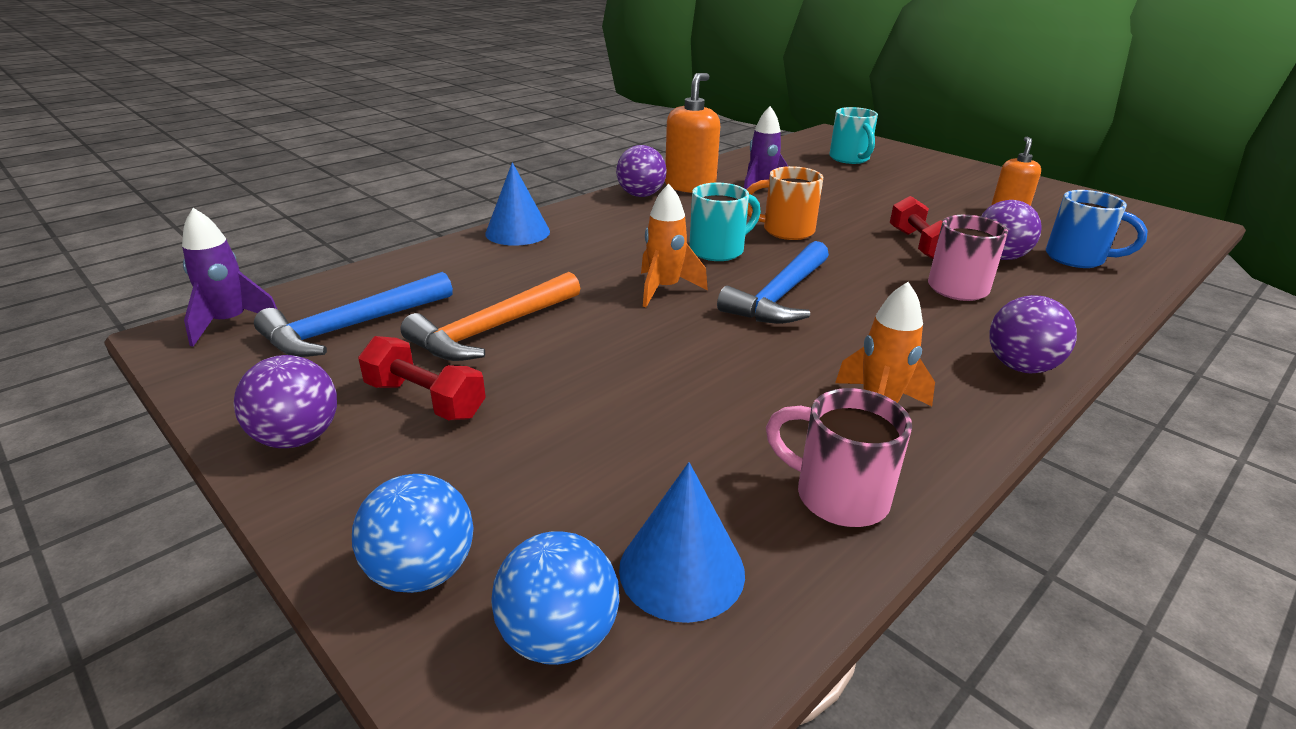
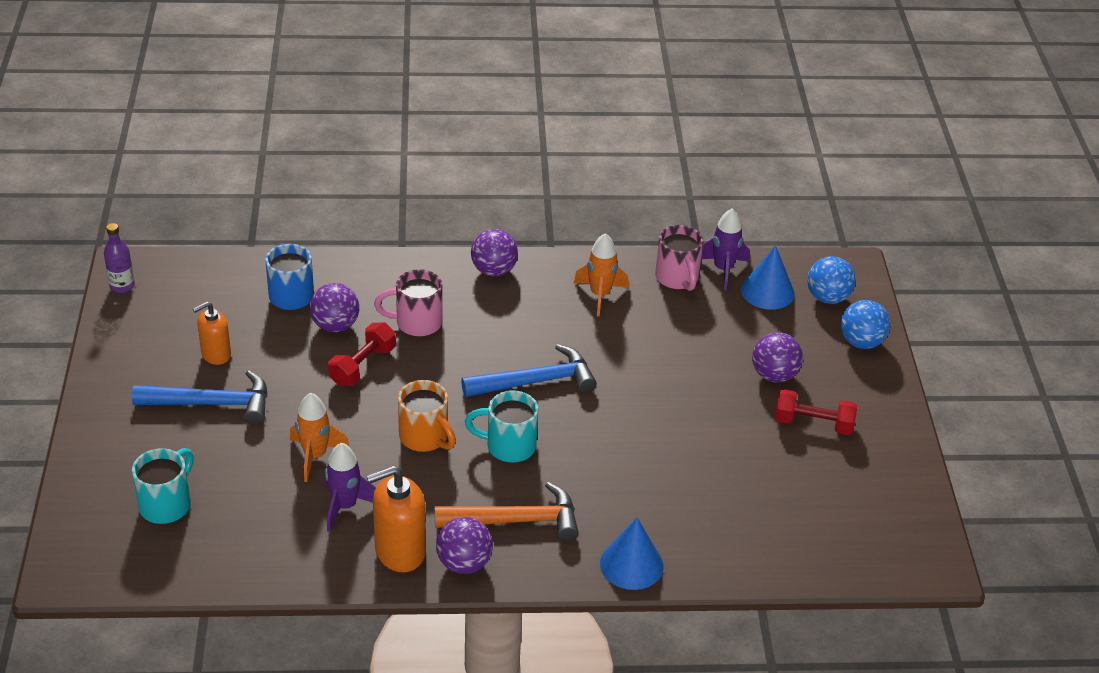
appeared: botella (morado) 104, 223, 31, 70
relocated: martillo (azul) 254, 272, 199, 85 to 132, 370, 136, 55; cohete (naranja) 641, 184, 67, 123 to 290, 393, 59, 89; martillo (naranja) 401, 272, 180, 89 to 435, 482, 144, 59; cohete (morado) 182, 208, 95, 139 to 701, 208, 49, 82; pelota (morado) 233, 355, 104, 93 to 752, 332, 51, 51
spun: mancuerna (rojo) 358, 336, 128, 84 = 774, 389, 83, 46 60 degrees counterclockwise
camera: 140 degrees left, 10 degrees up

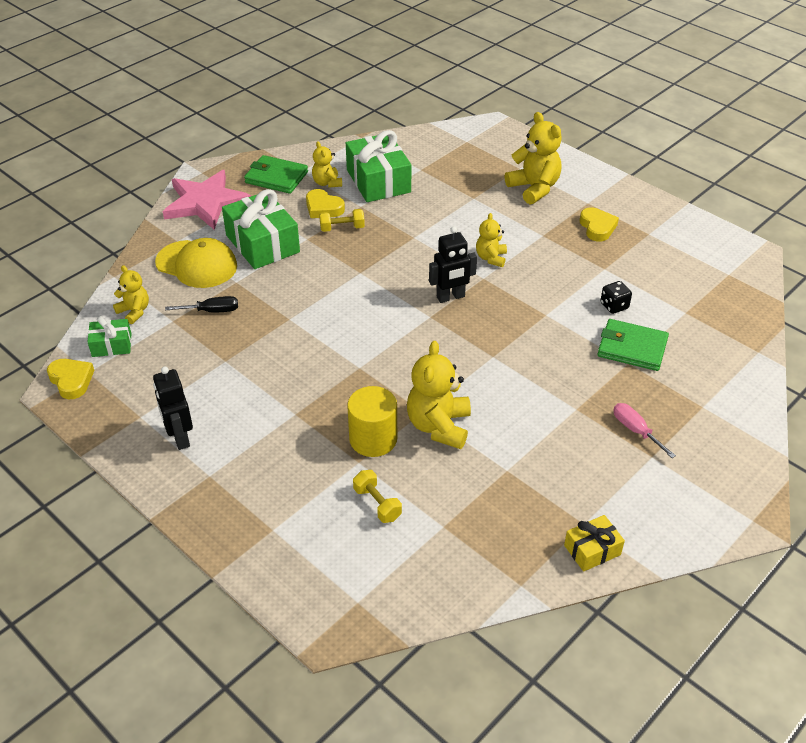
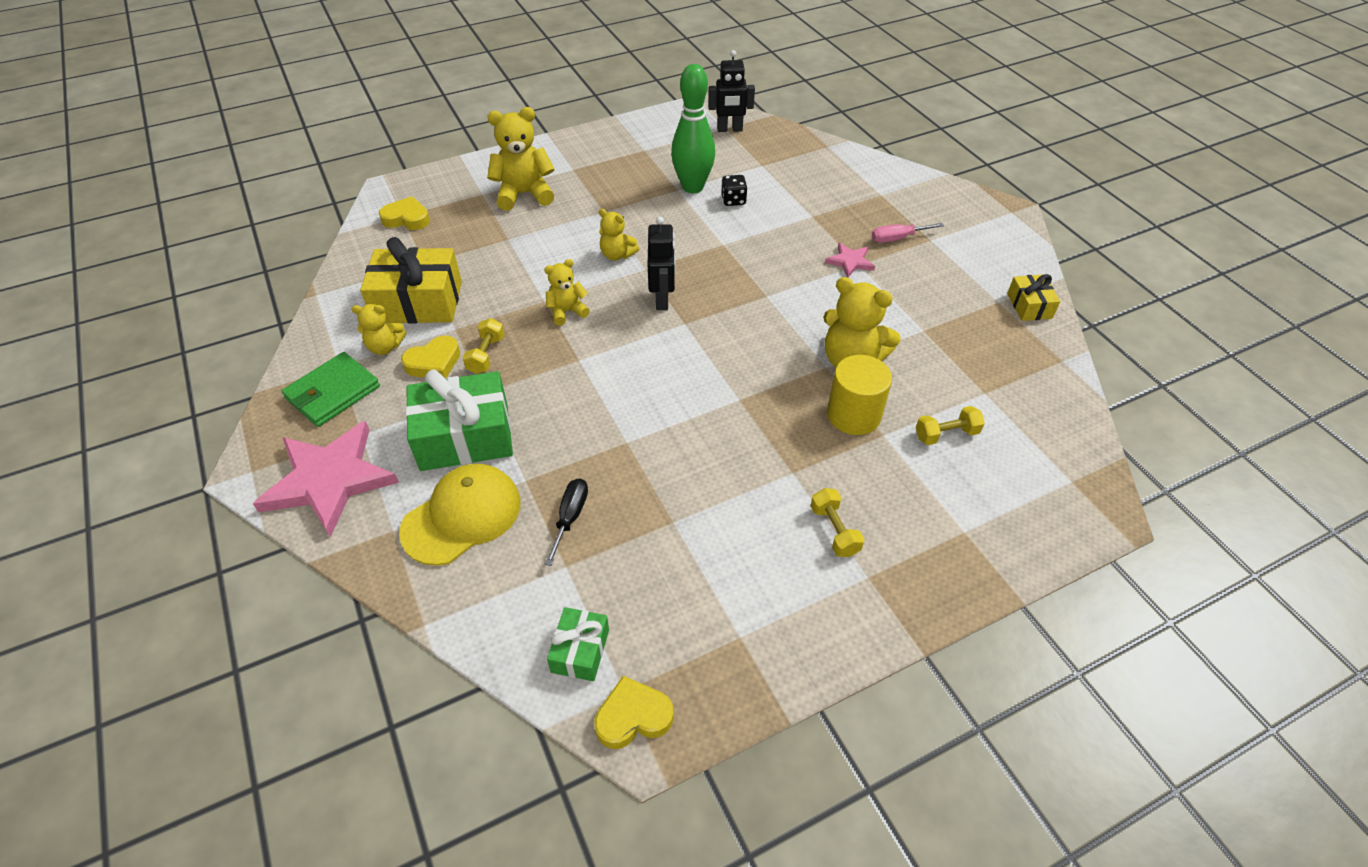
missing: cartera (verde) 597, 319, 72, 52
appeared: bolo (verde) 671, 64, 44, 129; mancuerna (amarillo) 811, 488, 53, 69; estrella (rosa) 825, 243, 50, 35
relocated: corazón (amarillo) 580, 207, 39, 35 to 379, 196, 51, 34; osito (amarillo) 113, 265, 36, 59 to 544, 259, 46, 67; robot (negro) 153, 366, 40, 84 to 709, 50, 46, 82
colour: regalo (verde) 346, 130, 65, 72 to regalo (amarillo) 360, 237, 102, 86
camera: 70 degrees left, 5 degrees up

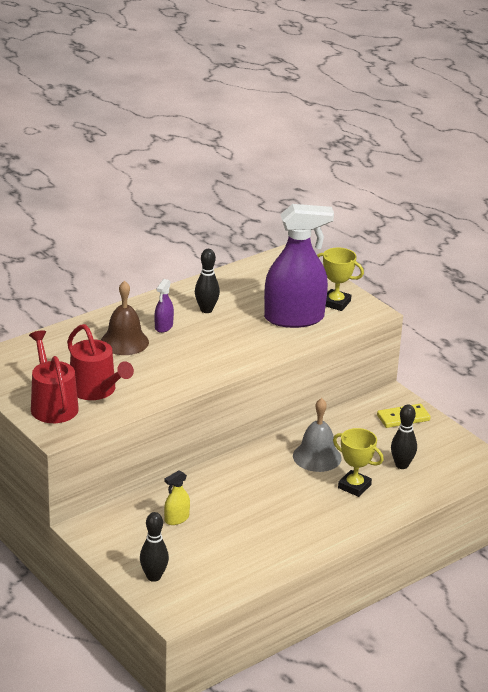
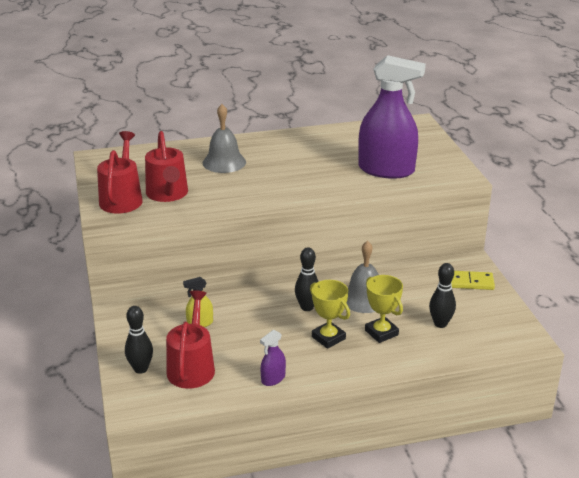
appeared: regadera (rojo) 166, 290, 49, 99
relocated: pulverizador (morado) 155, 279, 19, 54 to 260, 330, 26, 56; bolo (negro) 195, 249, 25, 64 to 295, 247, 24, 64; trofeo (amarillo) 317, 248, 47, 63 to 310, 280, 40, 69
colour: campana (marrón) 101, 281, 48, 74 to campana (gris) 203, 104, 43, 69
camera: 25 degrees right, 0 degrees up

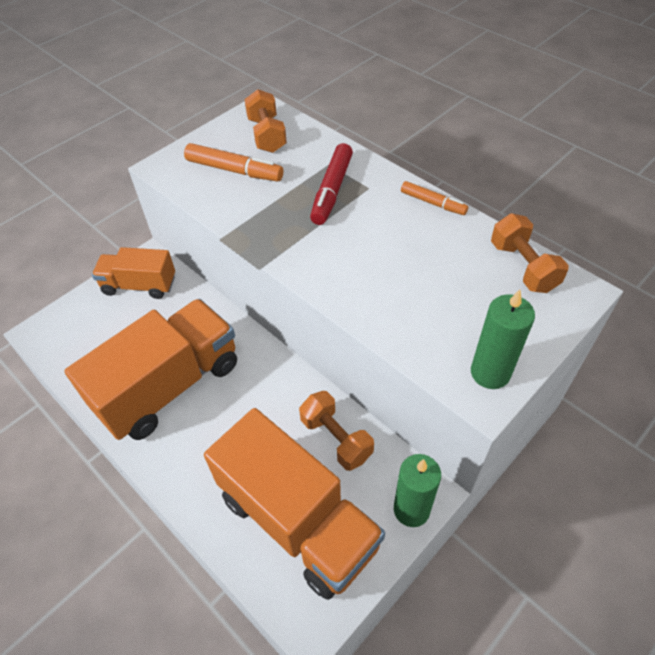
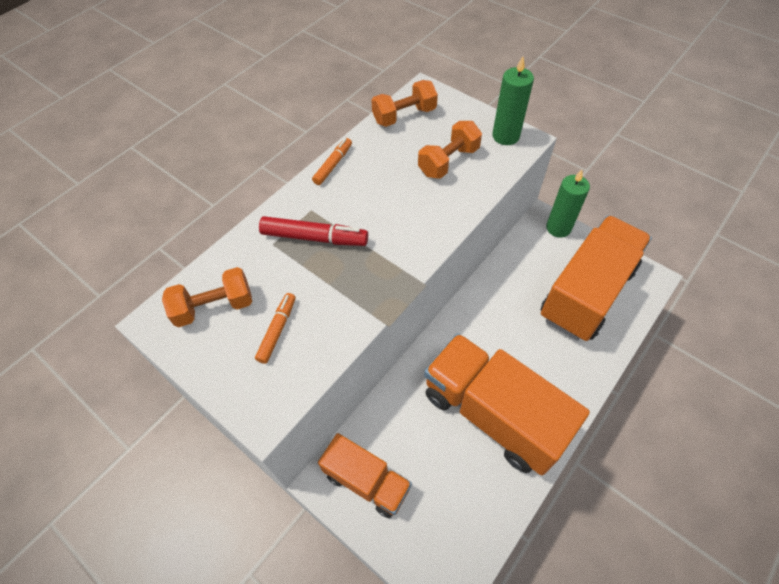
relocated: mancuerna (naranja) 299, 391, 75, 80 to 418, 121, 64, 58
spun: camión (naranja) 92, 247, 83, 52 = 318, 433, 94, 85 60 degrees counterclockwise
size: rotulador (naranja) 184, 143, 99, 38 = 255, 293, 40, 71 x0.64
camera: 95 degrees left, 5 degrees up

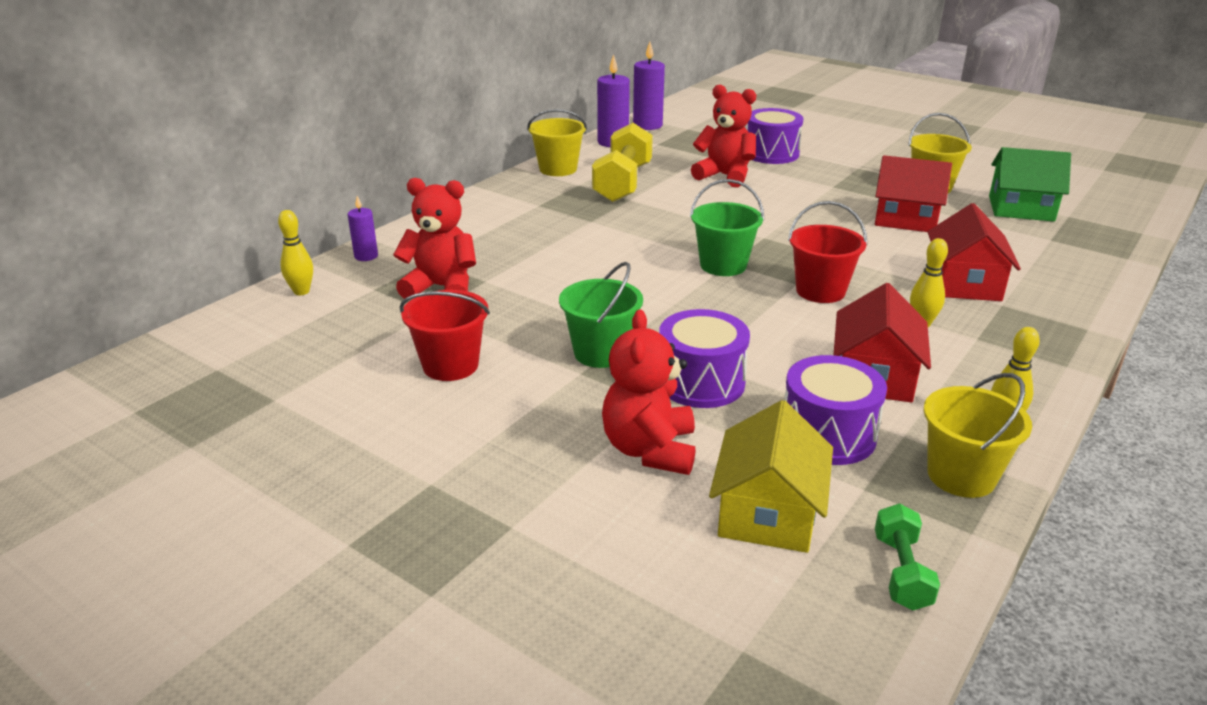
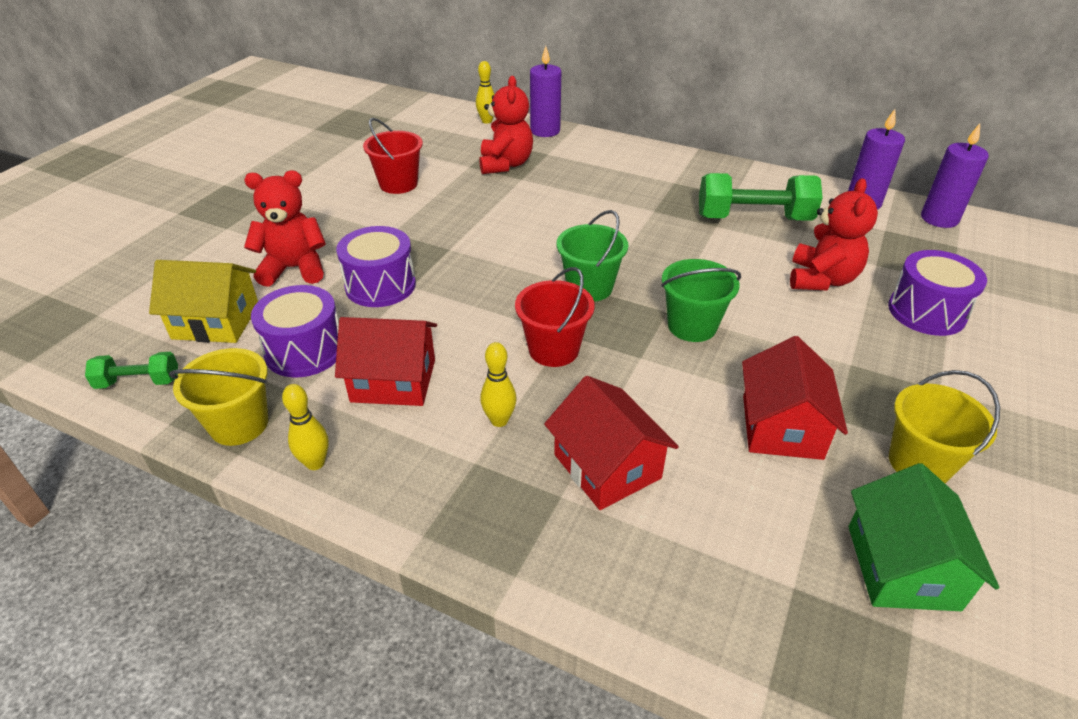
missing: balde (amarillo) 527, 109, 60, 67
relocated: balde (verde) 559, 262, 84, 106 to 661, 259, 80, 83
colour: mancuerna (amarillo) 592, 123, 61, 79 to mancuerna (verde) 699, 173, 124, 48
spun: casa (rojo) 928, 203, 93, 98 = 544, 376, 135, 134 60 degrees clockwise
size: vela (morado) 348, 196, 30, 65 = 530, 46, 31, 91 x1.73
camera: 80 degrees right, 10 degrees up

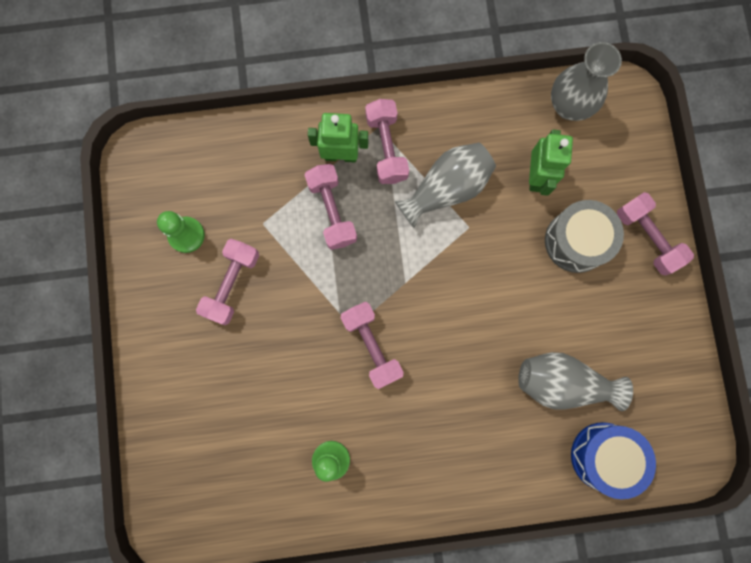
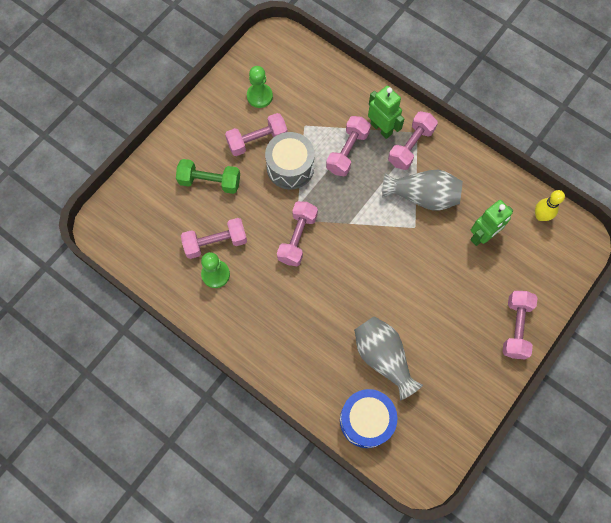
appeared: mancuerna (verde) 176, 159, 64, 35; mancuerna (rosa) 181, 218, 66, 41
relocated: tambor (gris) 545, 200, 79, 73 to 265, 132, 50, 58
exchanged: florero (gris) 551, 42, 71, 79 to bolo (amarillo) 535, 190, 30, 31
camera: 45 degrees right, 10 degrees down

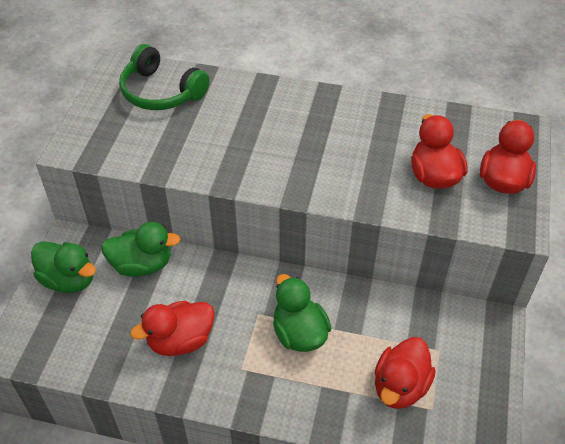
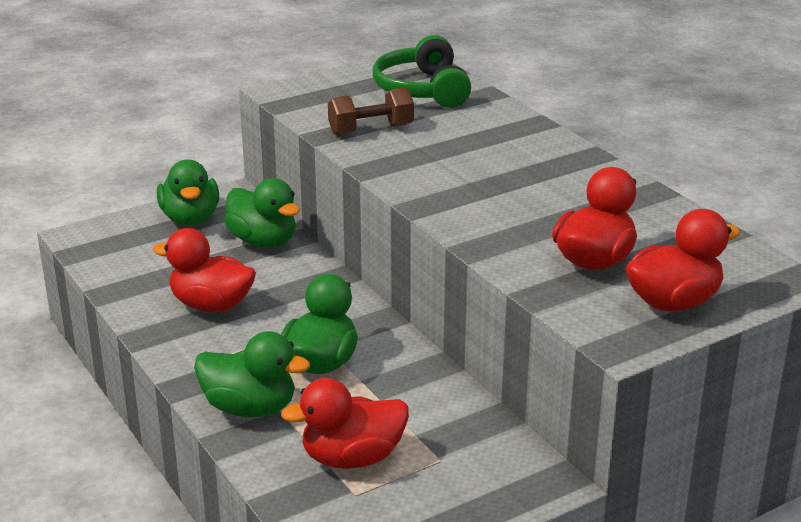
appeared: pato (verde) 194, 331, 116, 86; mancuerna (marrón) 328, 87, 86, 48
camera: 45 degrees right, 20 degrees down

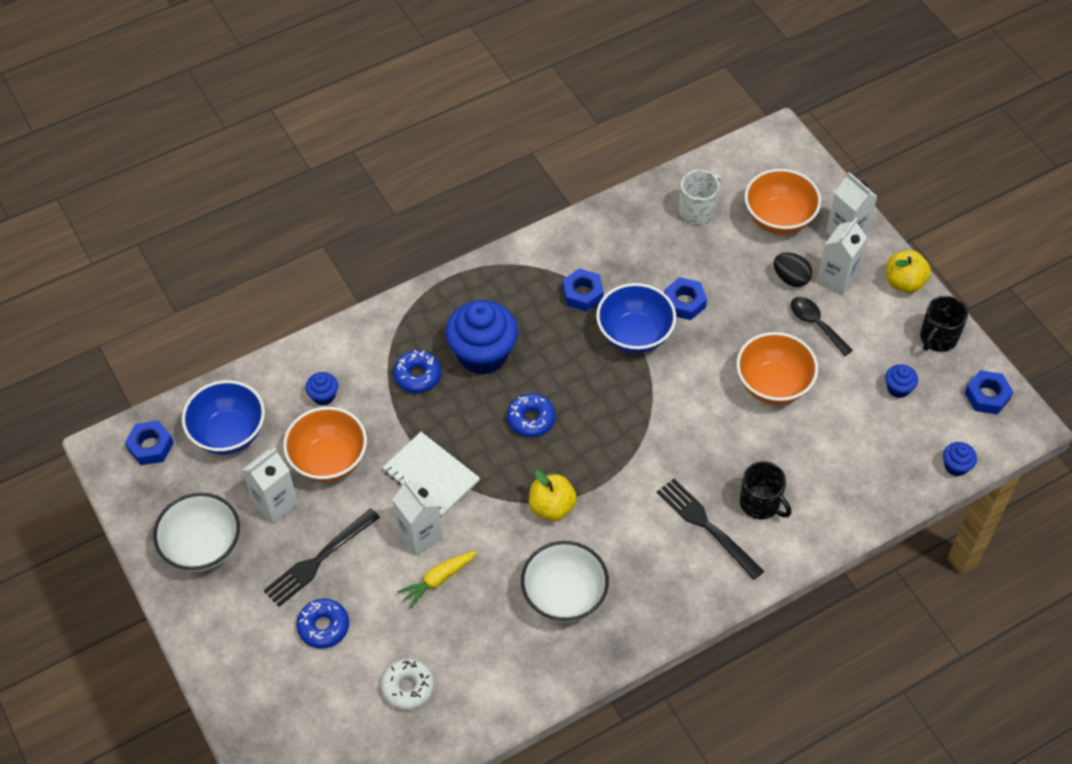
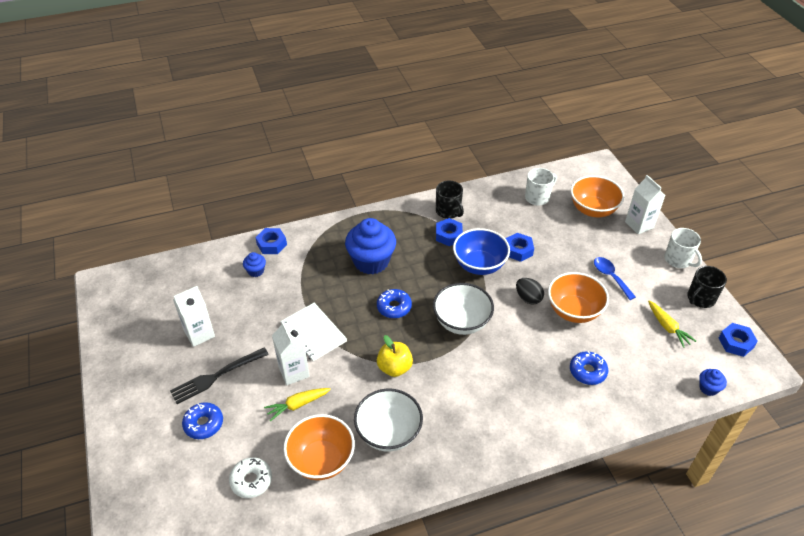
missing: cuenco (azul) 182, 380, 83, 74; tenedor (negro) 657, 478, 107, 102; cartón de leche (blanco) 817, 218, 50, 78
relocated: tuerca (azul) 125, 420, 49, 45 to 255, 228, 32, 26; cuenco (naranja) 283, 407, 84, 75 to 284, 414, 71, 66; cuenco (blanco) 153, 493, 87, 79 to 433, 283, 61, 52; taza (negro) 740, 461, 51, 58 to 436, 181, 28, 38; huevo (negro) 774, 253, 38, 34 to 516, 278, 28, 26; rosquilla (azul) 393, 350, 48, 43 to 570, 351, 38, 34
exchanged: magdalena (azul) 885, 364, 33, 34 to zanahoria (amarillo) 648, 301, 48, 47; manzana (amarillo) 886, 250, 45, 43 to taza (blanco) 664, 228, 38, 40
colour: cuchara (negro) 791, 297, 62, 59 to cuchara (azul) 594, 257, 42, 43
camera: 10 degrees right, 10 degrees down

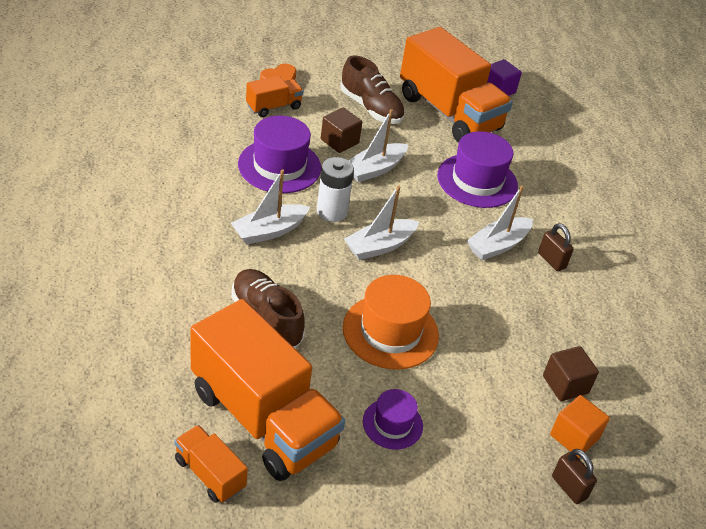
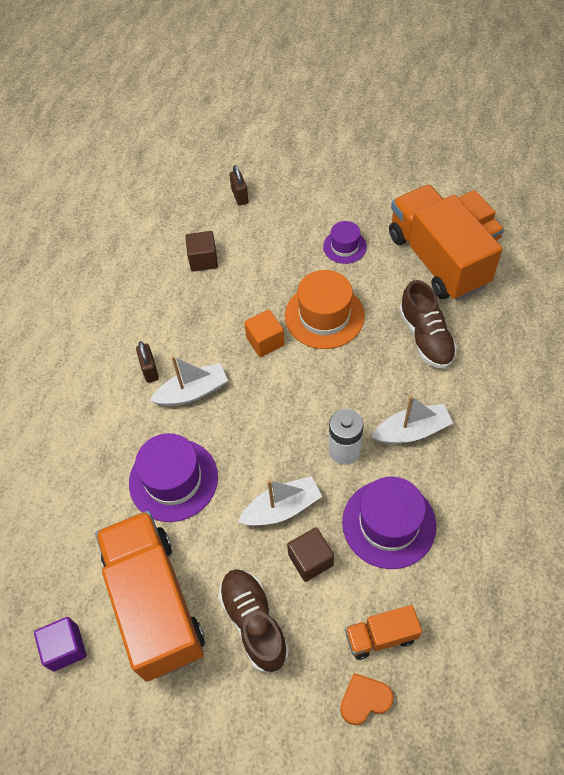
missing: barco (blanco) 344, 185, 75, 75
relocated: cubo (naranja) 550, 395, 60, 63 to 244, 310, 41, 47
camera: 155 degrees left, 15 degrees up

